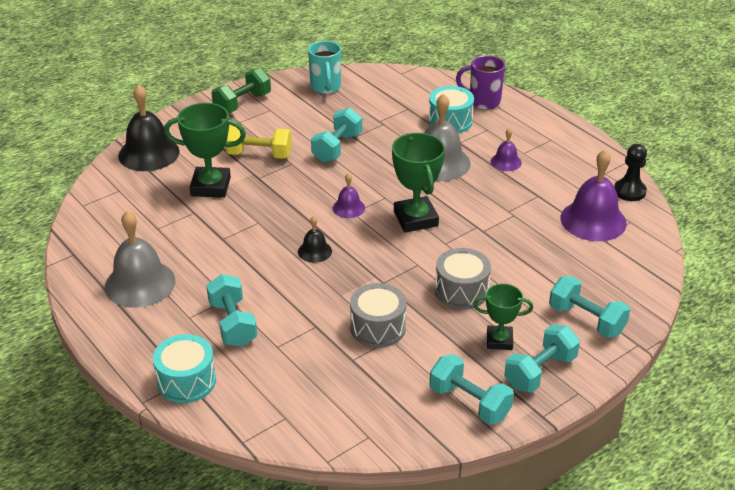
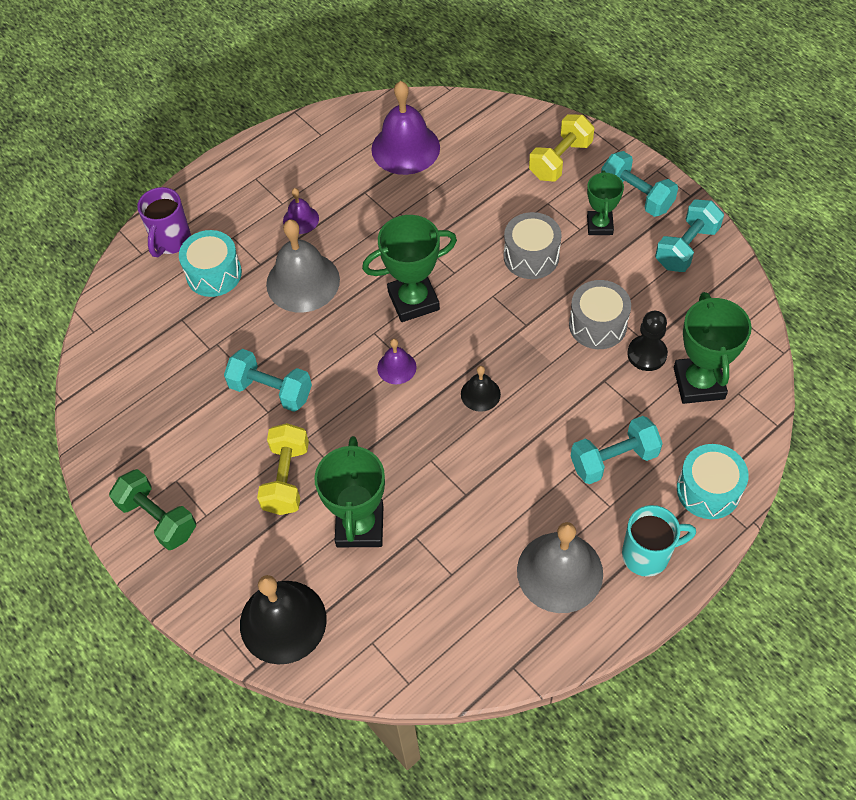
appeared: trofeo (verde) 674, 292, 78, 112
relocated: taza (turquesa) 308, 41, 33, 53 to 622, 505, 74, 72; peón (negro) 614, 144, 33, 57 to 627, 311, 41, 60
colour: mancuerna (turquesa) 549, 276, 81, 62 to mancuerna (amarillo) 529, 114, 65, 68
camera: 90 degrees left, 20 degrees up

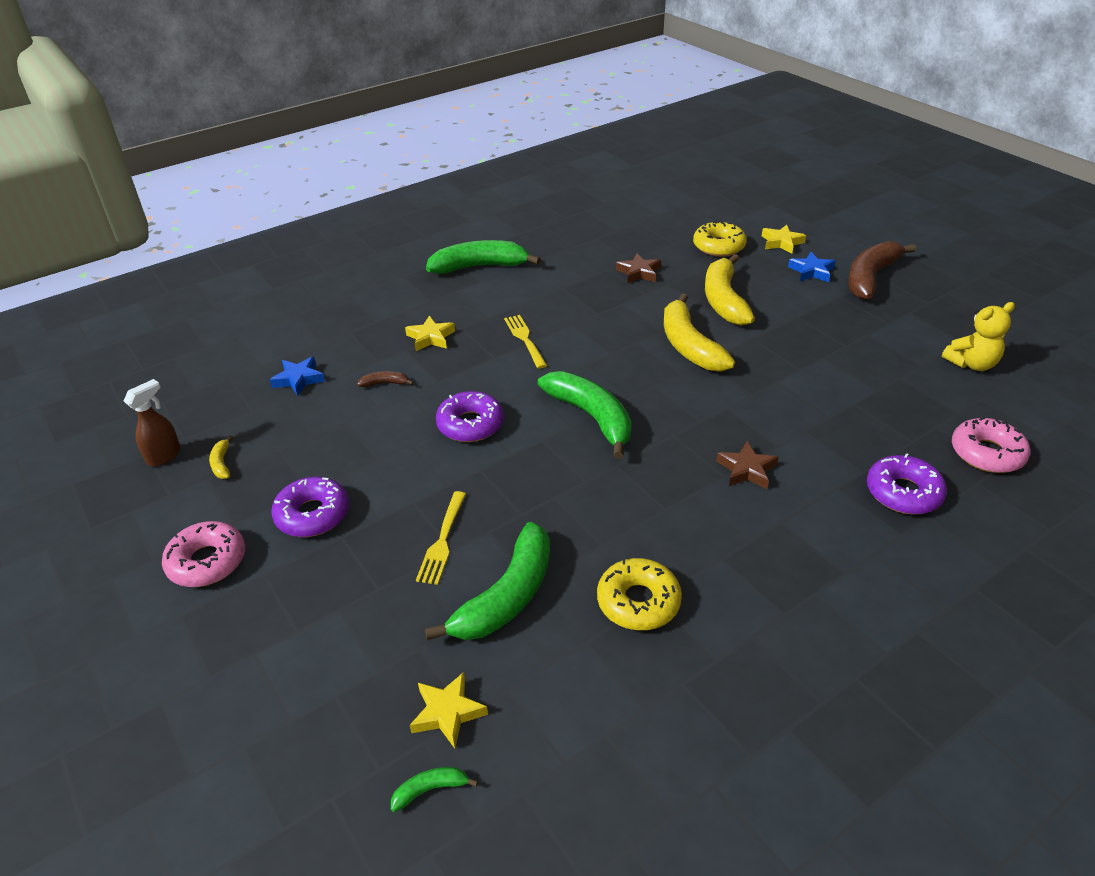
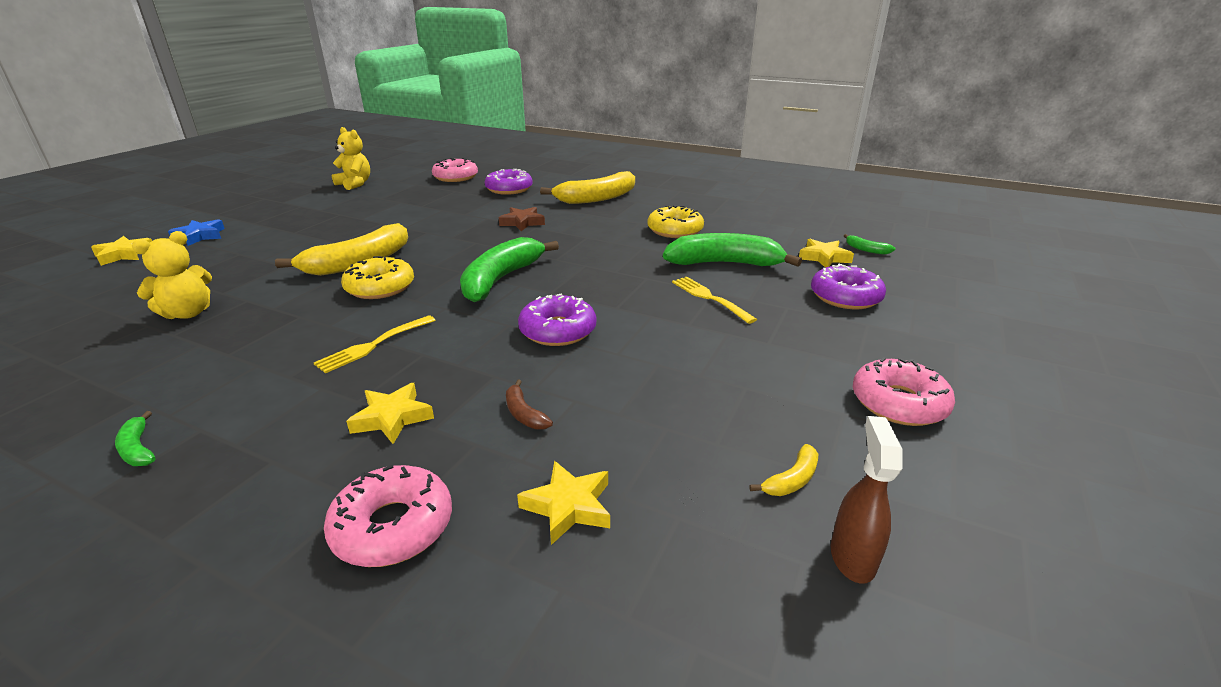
missing: plátano (marrón) 848, 241, 68, 59
appeared: rosquilla (rosa) 324, 465, 128, 102
relocated: rosquilla (amarillo) 693, 220, 54, 37 to 341, 256, 73, 43; plátano (amarillo) 705, 254, 50, 72 to 540, 171, 95, 33; rosquilla (morado) 271, 477, 78, 60 to 811, 263, 75, 46
exchanged: estrella (marrón) 616, 253, 45, 31 to osito (amarillo) 132, 231, 80, 88
colour: estrella (azul) 270, 357, 55, 39 to estrella (amarillo) 517, 461, 93, 84
spun: tenedor (amarillo) 416, 491, 50, 94 = 672, 277, 85, 47 105 degrees counterclockwise; pulverizador (marrón) 124, 379, 57, 87 = 831, 416, 72, 168 90 degrees clockwise
size: plátano (verde) 426, 240, 115, 34 = 115, 411, 41, 55 x0.42
camera: 120 degrees left, 10 degrees down

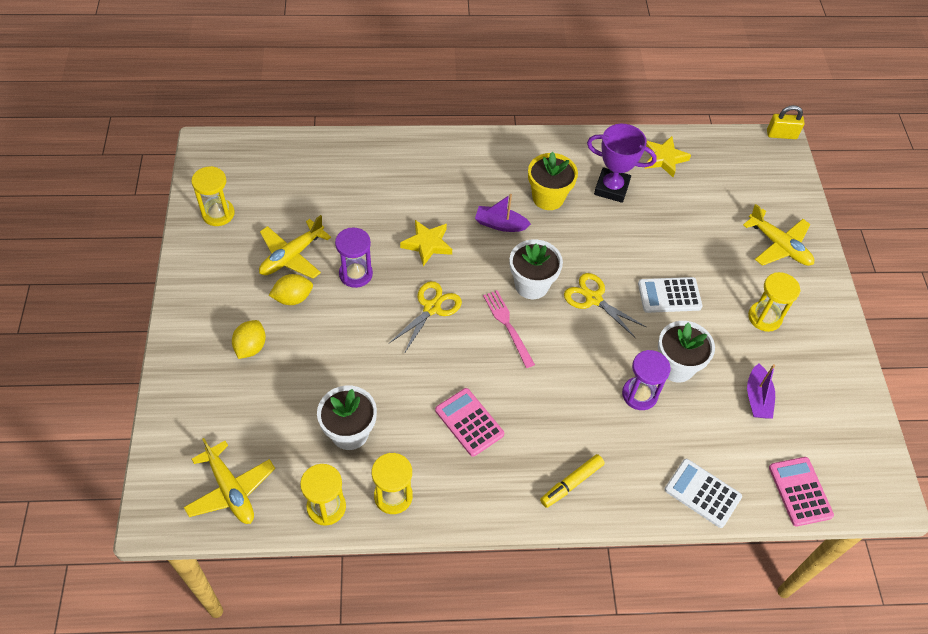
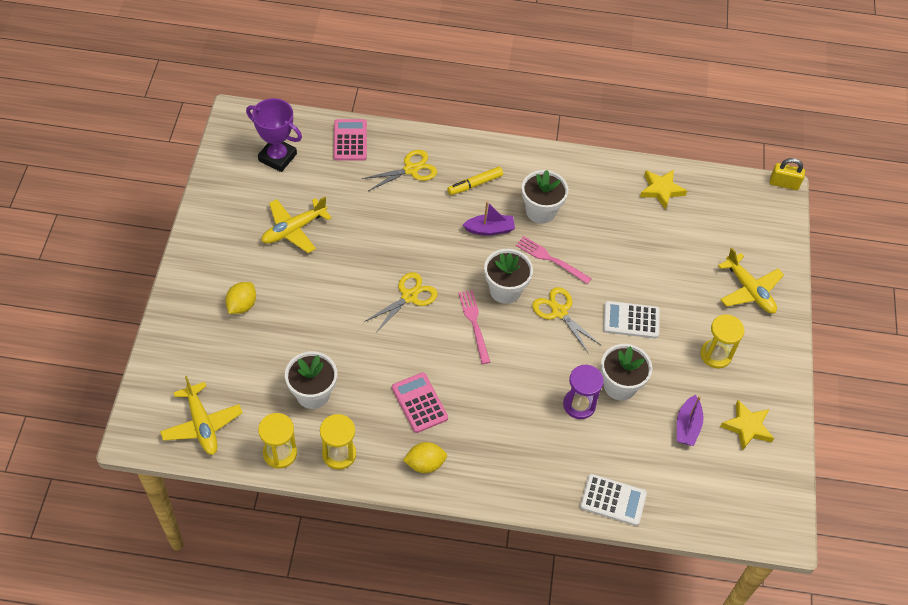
missing: reloj de arena (amarillo) 191, 166, 44, 60; reloj de arena (morado) 335, 227, 38, 61
appeared: tijeras (amarillo) 361, 150, 76, 41; tenedor (rosa) 516, 236, 76, 48
relocated: trofeo (morado) 587, 124, 70, 79 to 246, 98, 56, 74; calculadora (rosa) 769, 457, 65, 70 to 333, 119, 34, 42; limón (amarillo) 269, 274, 44, 31 to 403, 442, 44, 31; rotulador (amarillo) 540, 454, 65, 54 to 447, 167, 56, 28; estrella (amarillo) 400, 220, 52, 46 to 720, 400, 54, 51
colour: maceta (amarillo) 528, 152, 50, 58 to maceta (blanco) 522, 170, 46, 54
spun: barco (morado) 475, 194, 56, 38 = 463, 202, 52, 34 150 degrees clockwise; calculadora (blanco) 665, 459, 77, 69 = 580, 474, 67, 52 150 degrees clockwise
camera: 10 degrees right, 0 degrees up

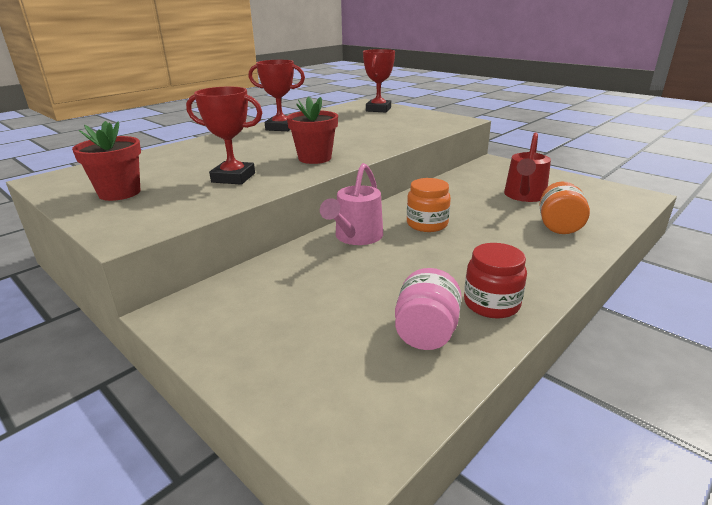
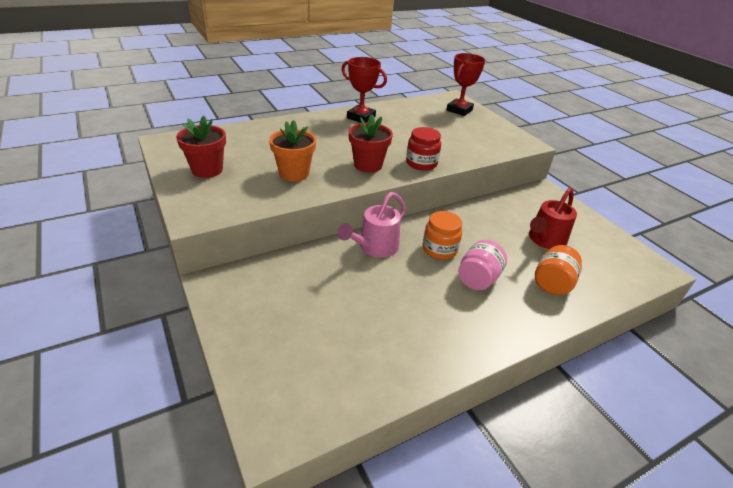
relocated: tarro (rojo) 464, 243, 63, 76 to 406, 127, 35, 44; tarro (rosa) 395, 268, 66, 82 to 458, 240, 49, 50
exchanged: trofeo (rojo) 186, 87, 76, 98 to maceta (naranja) 269, 120, 47, 61
camera: 15 degrees right, 10 degrees up

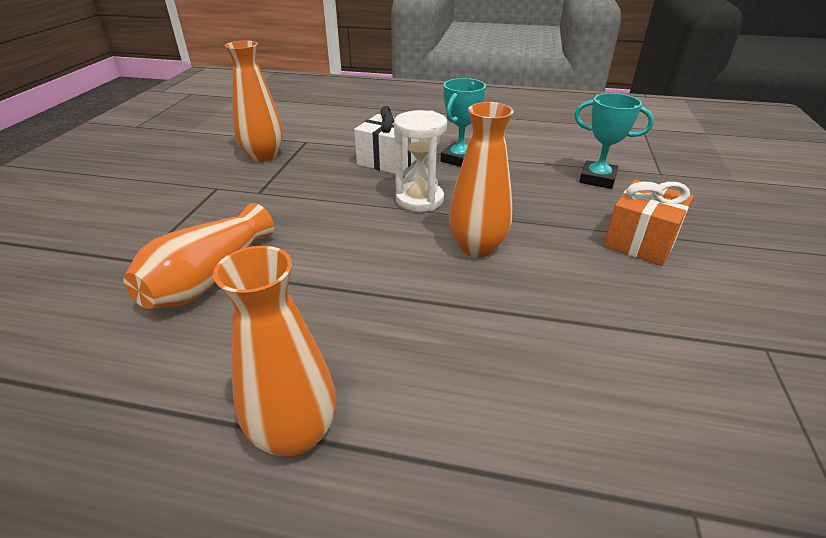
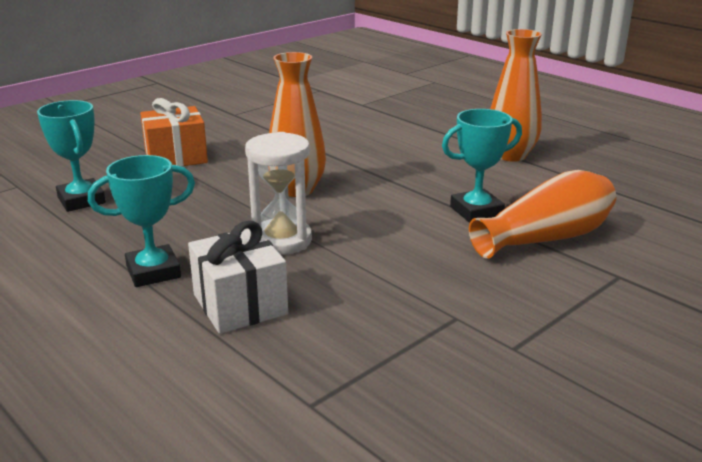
missing: florero (naranja) 225, 41, 58, 121
appeared: trofeo (turquesa) 442, 109, 80, 114
camera: 145 degrees left, 10 degrees down

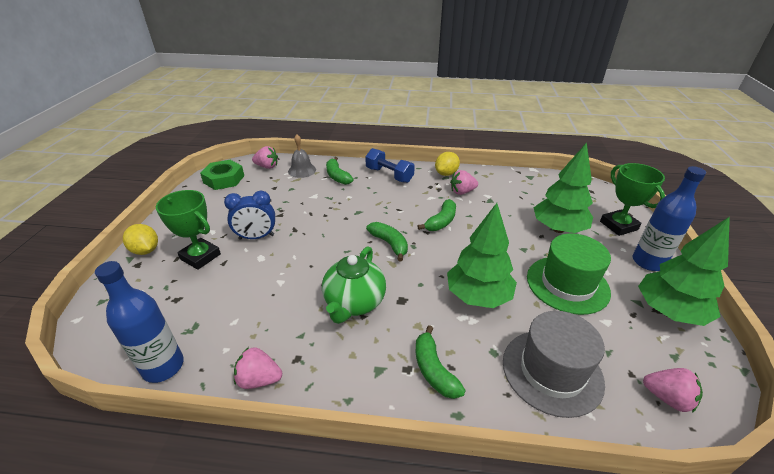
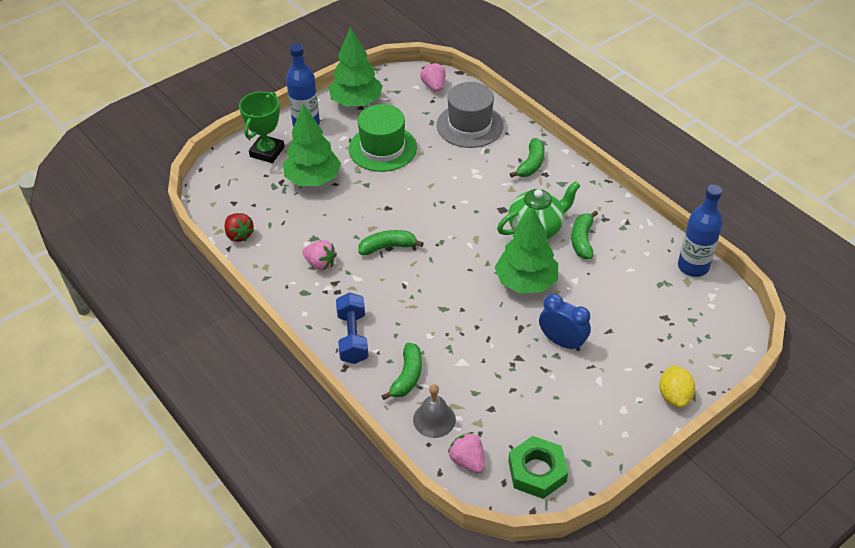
missing: trofeo (verde) 156, 190, 65, 80; fresa (rosa) 234, 347, 48, 42; limón (amarillo) 435, 152, 25, 24
appeared: fresa (rojo) 224, 213, 31, 29
relocated: árbol (verde) 447, 203, 70, 105 to 495, 207, 63, 87; plátano (verde) 366, 222, 42, 39 to 571, 210, 27, 49
camera: 135 degrees left, 10 degrees up

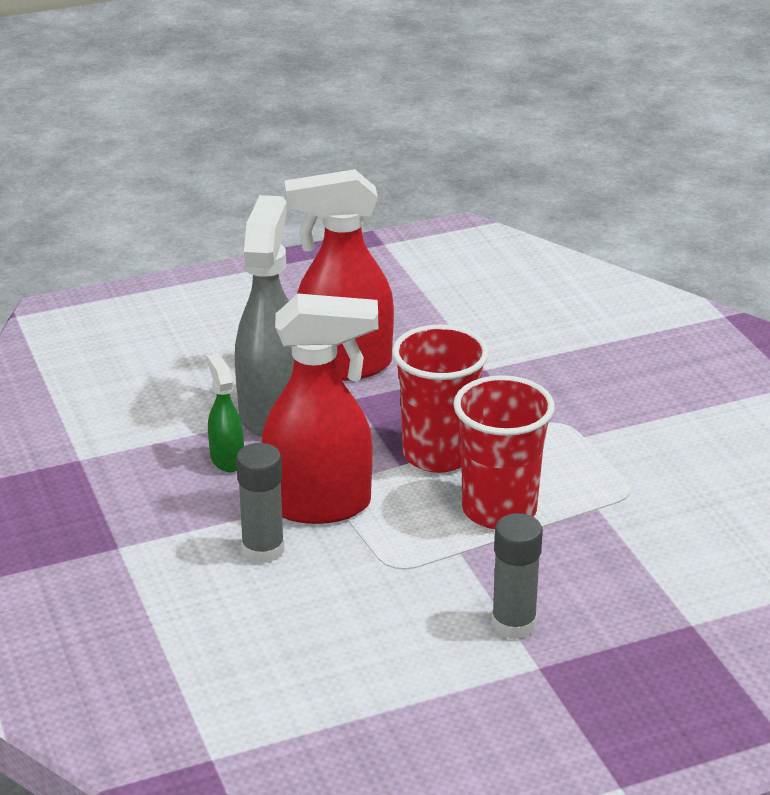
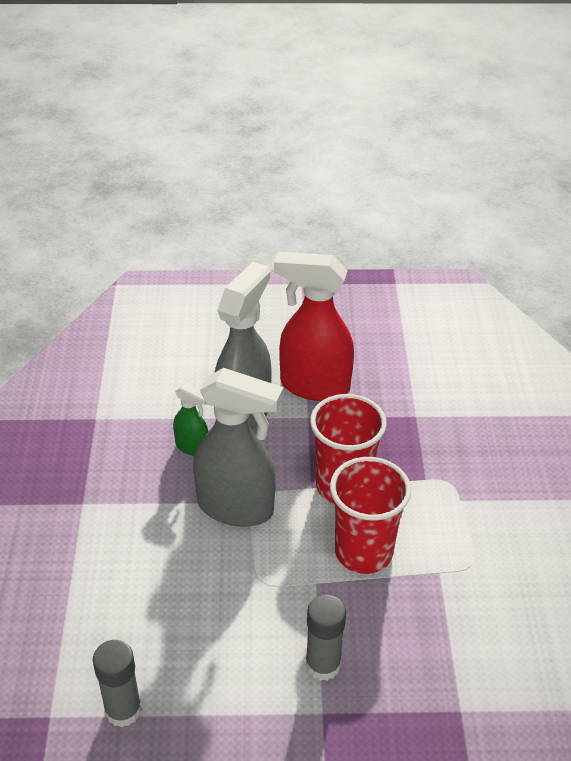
relocated: barra de pegamento (gris) 236, 443, 49, 121 to 93, 640, 49, 87
colour: pulverizador (rojo) 262, 294, 116, 230 to pulverizador (gris) 193, 368, 90, 159
spun: pulverizador (verde) 207, 354, 37, 118 = 173, 383, 35, 73 120 degrees clockwise
camera: 20 degrees right, 10 degrees up

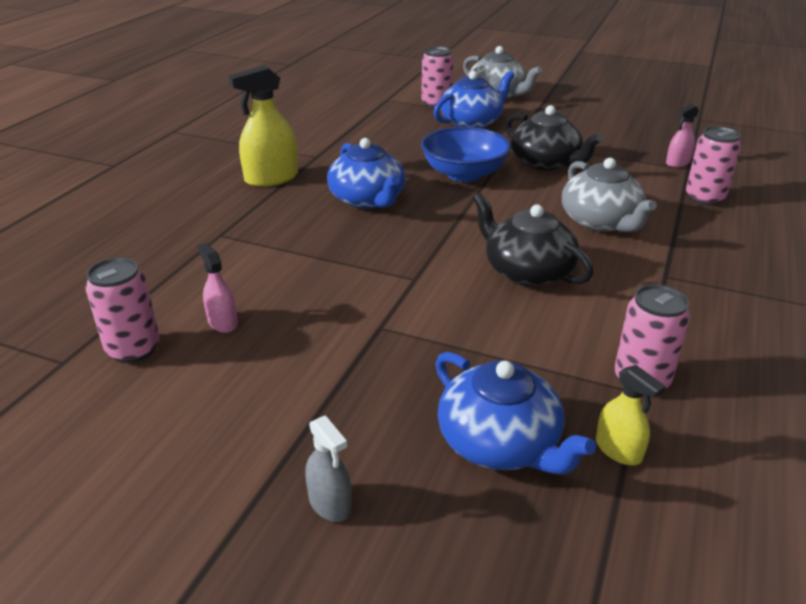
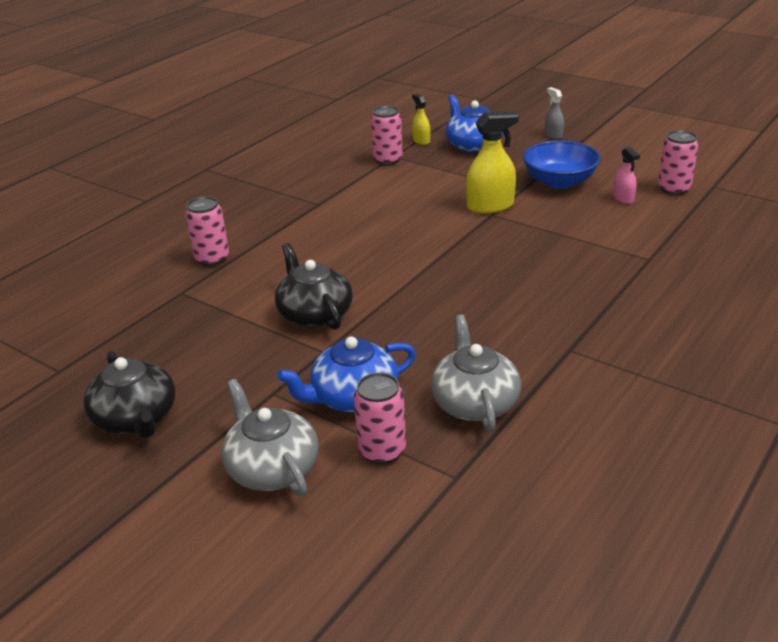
missing: tetera (azul) 327, 138, 78, 71; pulverizador (rosa) 666, 105, 33, 63
relocated: tetera (negro) 472, 192, 122, 95 to 83, 351, 92, 87; tetera (gris) 562, 158, 95, 74 to 431, 314, 90, 118; pulverizador (amarillo) 228, 65, 70, 122 to 466, 111, 53, 103; cuenco (azul) 421, 127, 90, 55 to 523, 140, 78, 49
camera: 165 degrees left, 0 degrees up

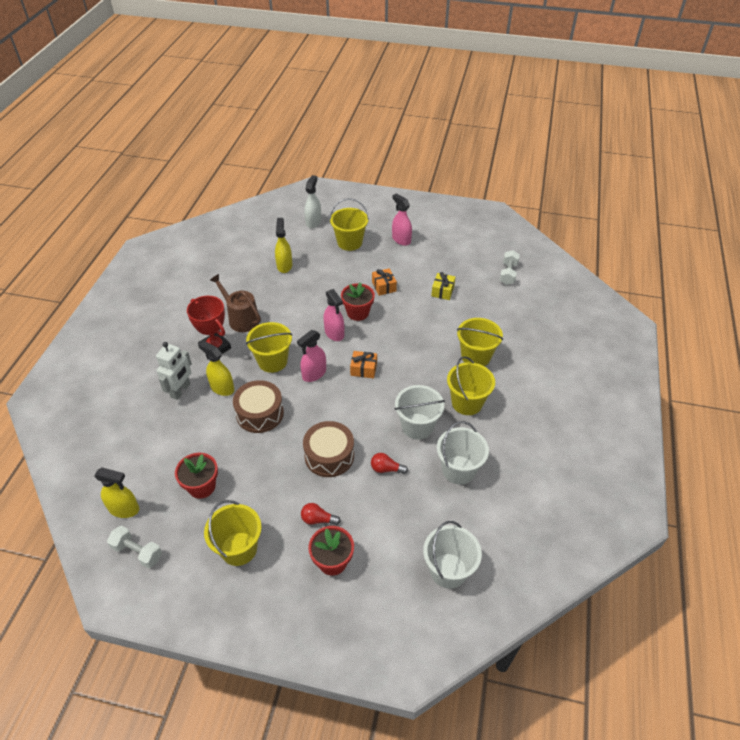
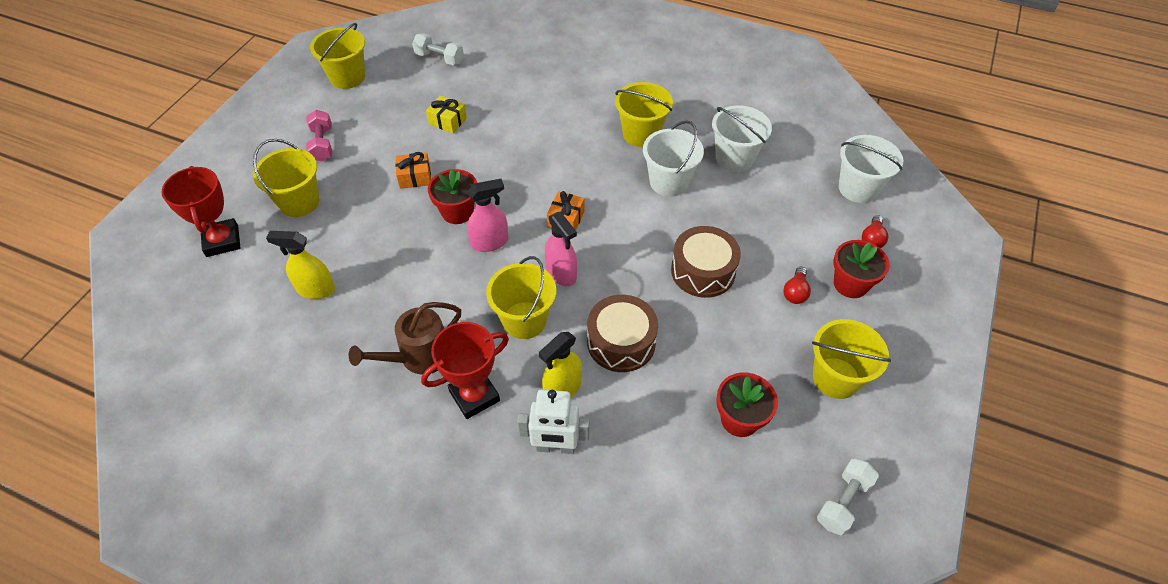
missing: pulverizador (amarillo) 94, 467, 45, 51
relocated: balde (amarillo) 457, 318, 46, 48 to 310, 23, 55, 66; bombilla (rojo) 371, 453, 37, 21 to 862, 215, 26, 33
exchanged: pulverizador (blanco) 304, 175, 17, 53 to trofeo (rojo) 161, 166, 79, 91; pulverizador (rosa) 392, 193, 20, 53 to mancuerna (rosa) 306, 110, 26, 52
spun: robot (blanco) 156, 342, 36, 58 = 517, 390, 73, 64 150 degrees clockwise
camera: 80 degrees left, 5 degrees up

